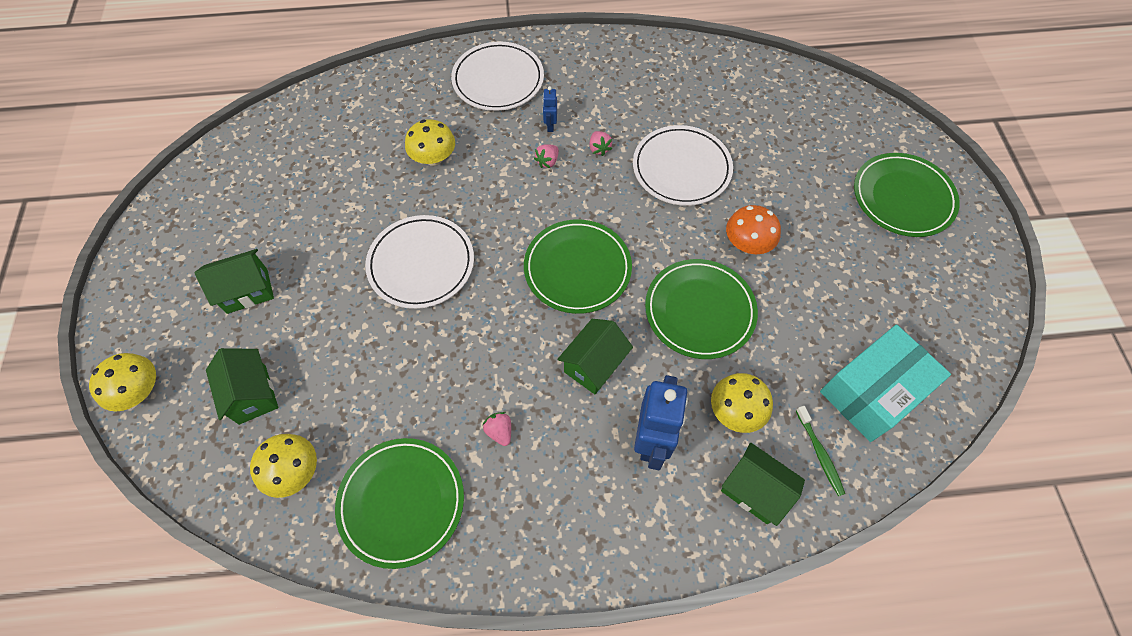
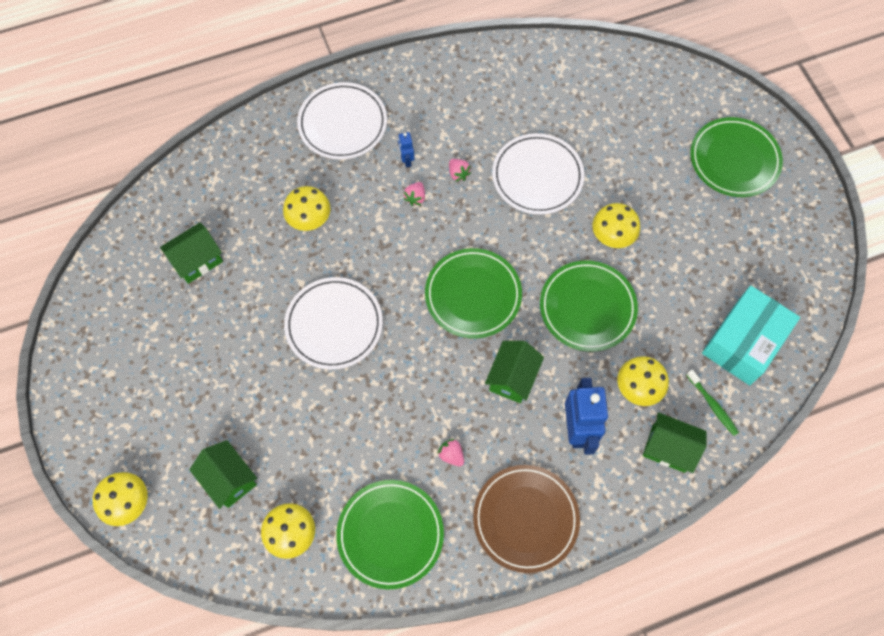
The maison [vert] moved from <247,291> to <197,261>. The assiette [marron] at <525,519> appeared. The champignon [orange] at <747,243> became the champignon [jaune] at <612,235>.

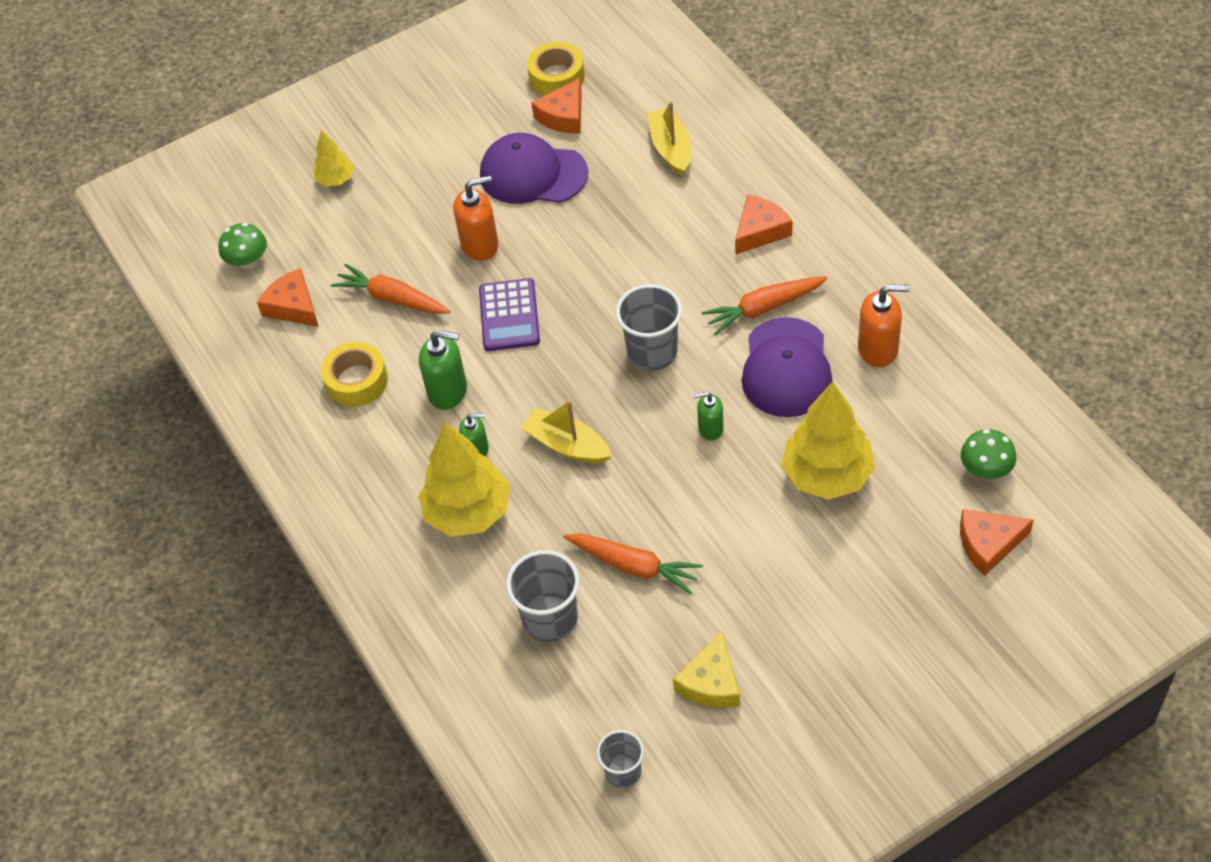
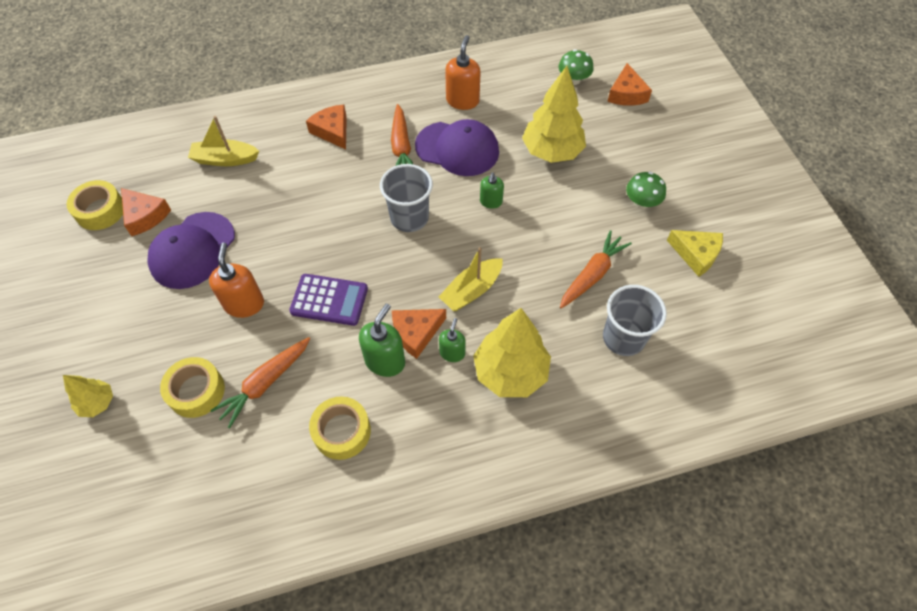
The ruban adhésif [jaune] at <196,391> appeared. The fromage [orange] moved from <293,306> to <416,333>. The champignon [vert] moved from <248,261> to <641,202>. The gobelet [gris] at <623,772> disappeared.

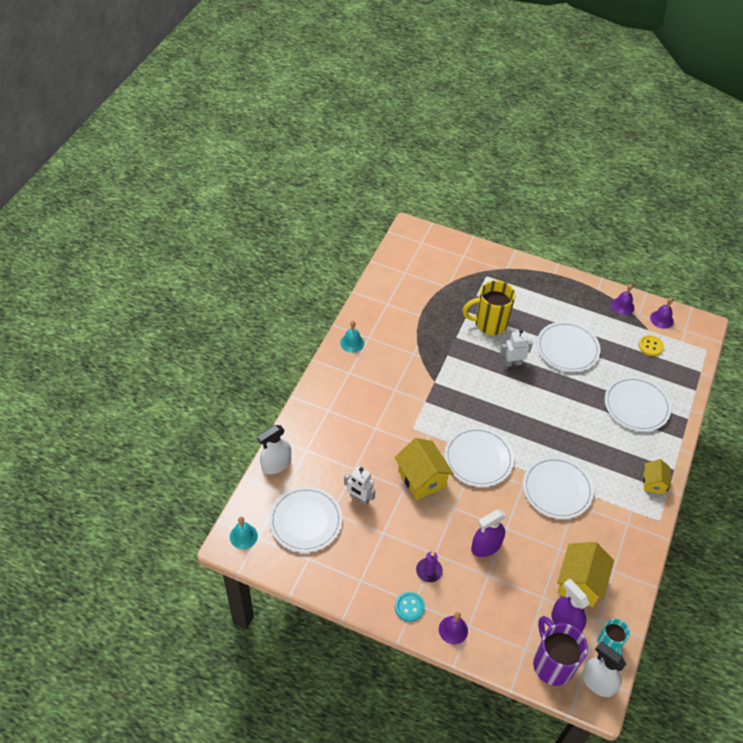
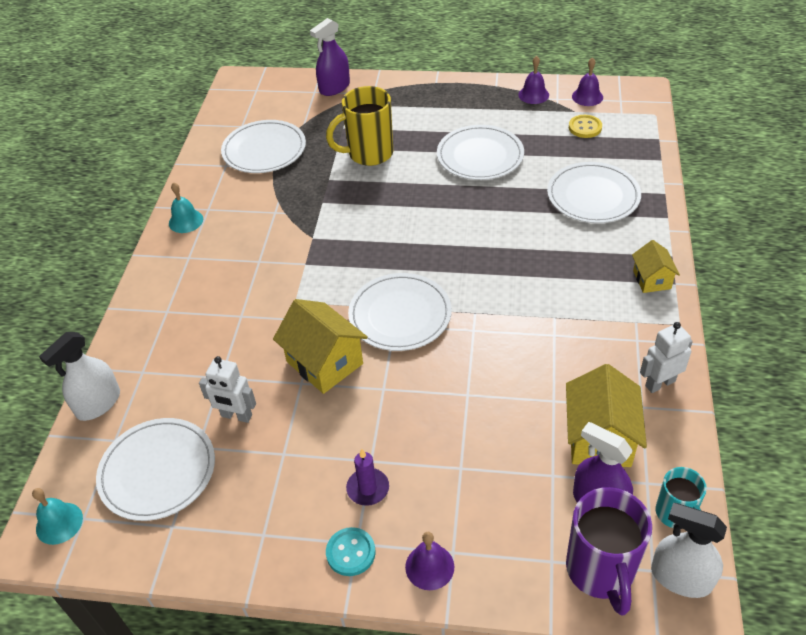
The assiette [blanc] moved from <557,489> to <264,150>. The vaporisateur [violet] moved from <486,546> to <334,87>. The tasse [violet] at <552,663> turned 150 degrees counterclockwise. The robot [blanc] moved from <512,363> to <660,383>.

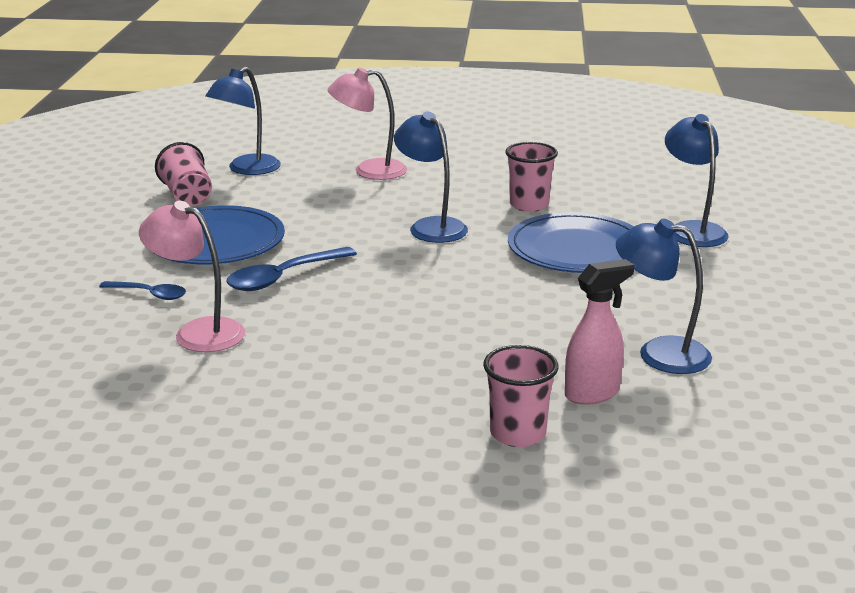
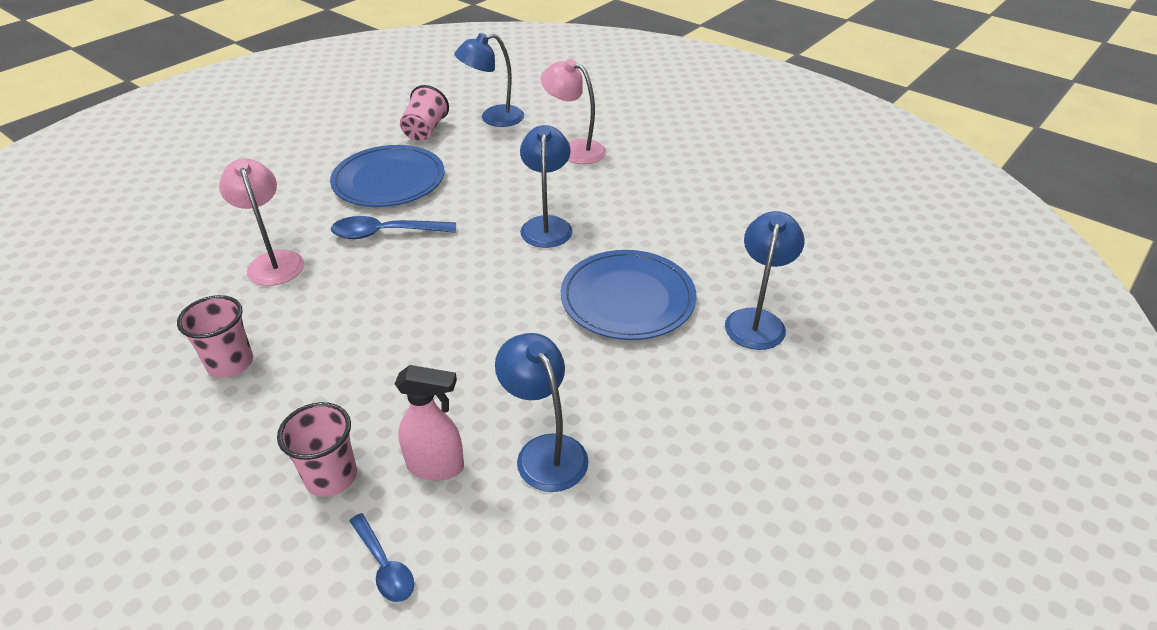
The gobelet [rose] moved from <529,205> to <230,363>. The cuillère [bleu] moved from <149,294> to <384,565>.

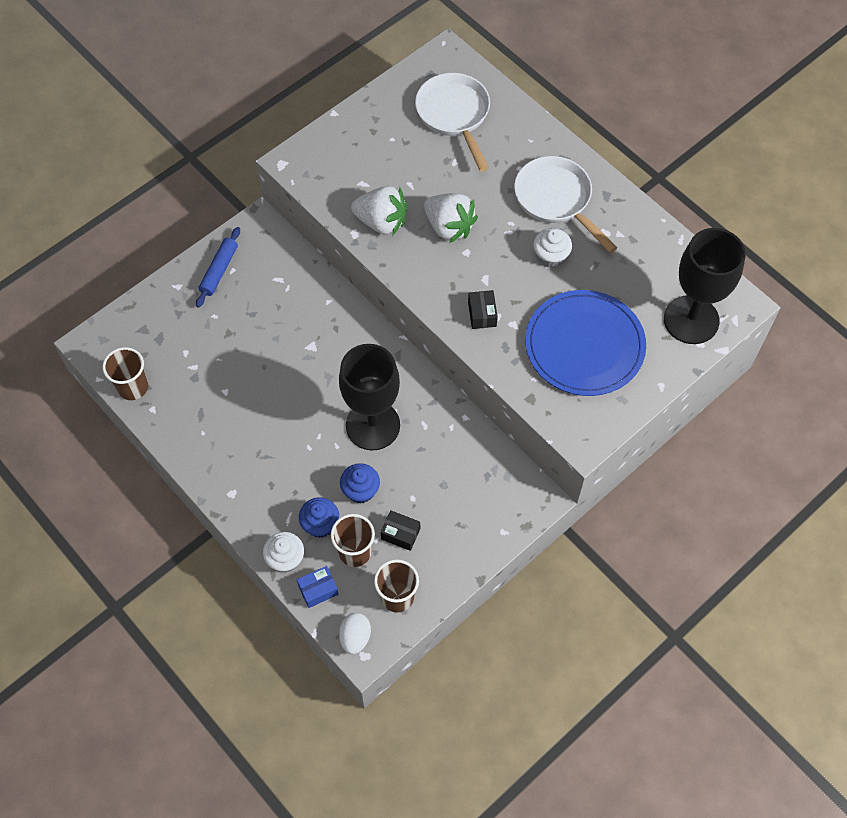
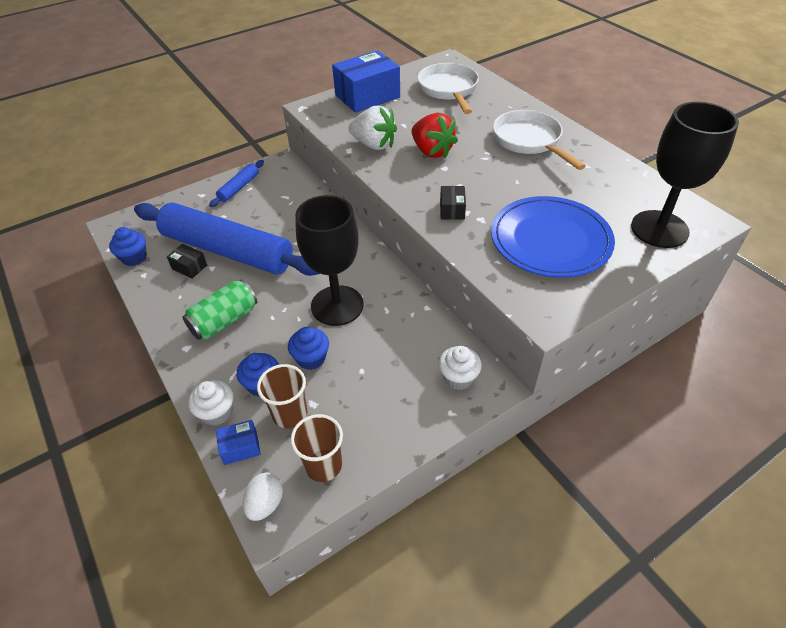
The gobelet [marron] at <133,387> was replaced by the muffin [bleu] at <134,258>. The rouleau à pâtisserie [bleu] at <227,250> appeared. The boîte [noir] moved from <400,534> to <189,267>. The canette [vert] at <224,320> appeared. The boîte [bleu] at <367,96> appeared. The fraise [blanc] at <449,227> became the fraise [rouge] at <432,151>. The muffin [blanc] moved from <550,256> to <458,378>.

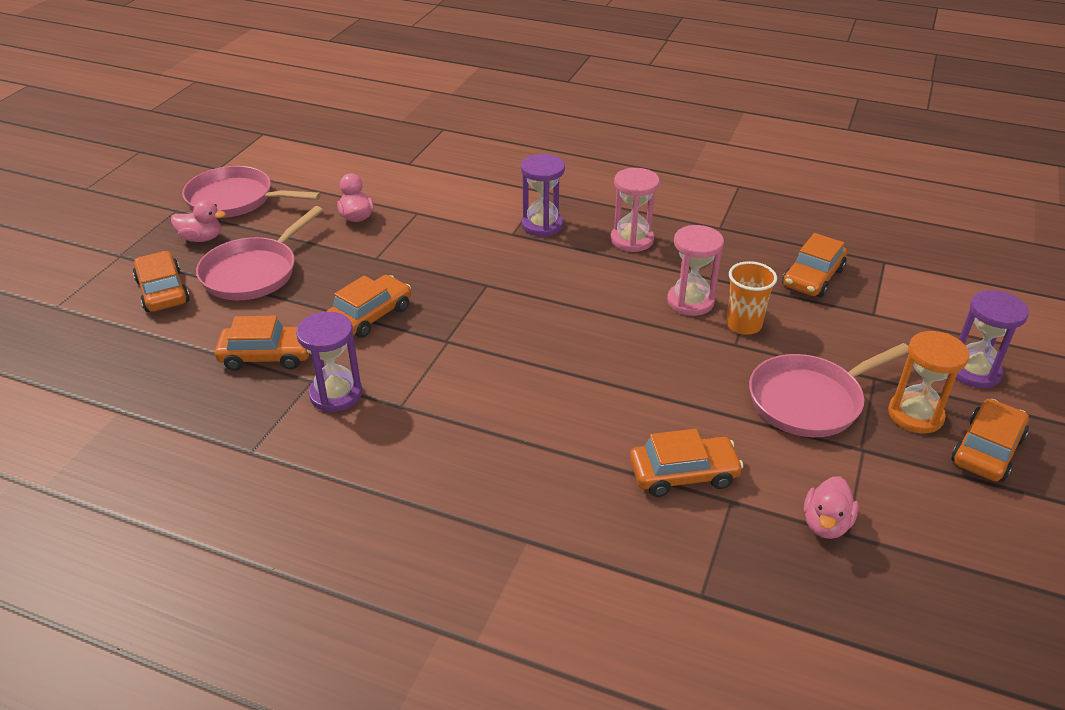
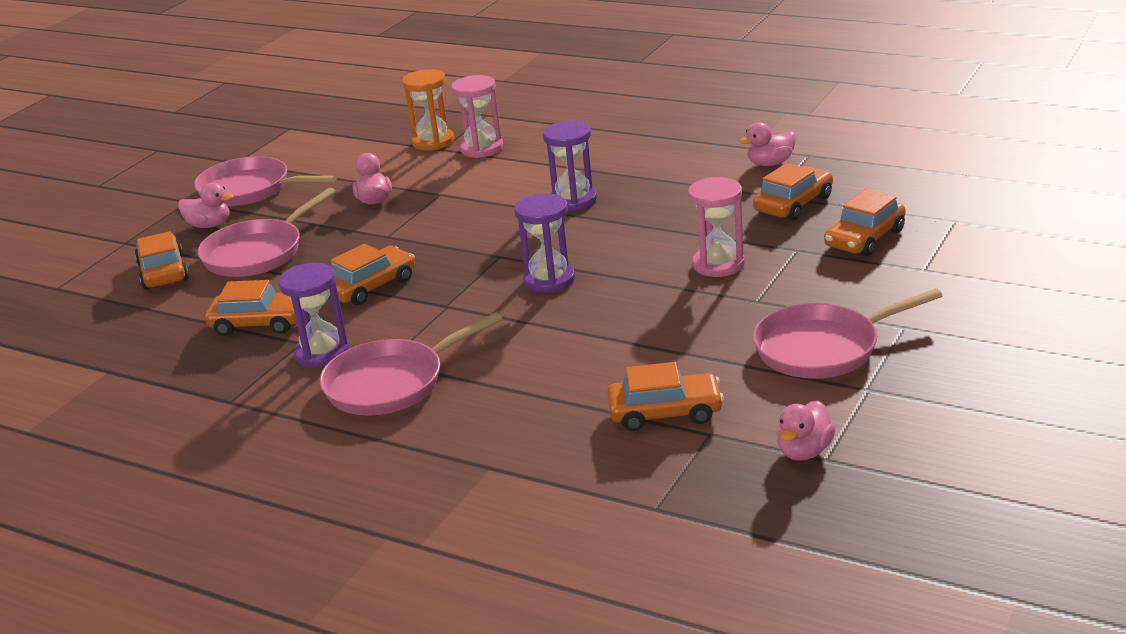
The poêle [rose] at <391,383> appeared. The sablier [orange] moved from <915,415> to <433,142>. The sablier [rose] moved from <632,240> to <482,149>. The sablier [violet] moved from <974,371> to <549,280>. The canard [rose] at <770,163> appeared. The voiture [orange] moved from <987,450> to <793,204>. The gobelet [orange] at <743,325> disappeared.

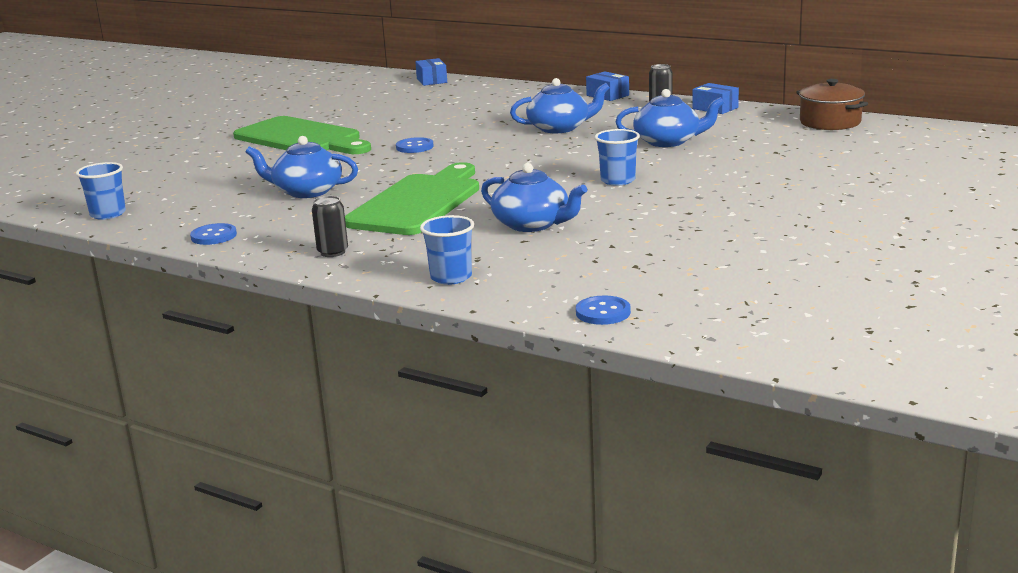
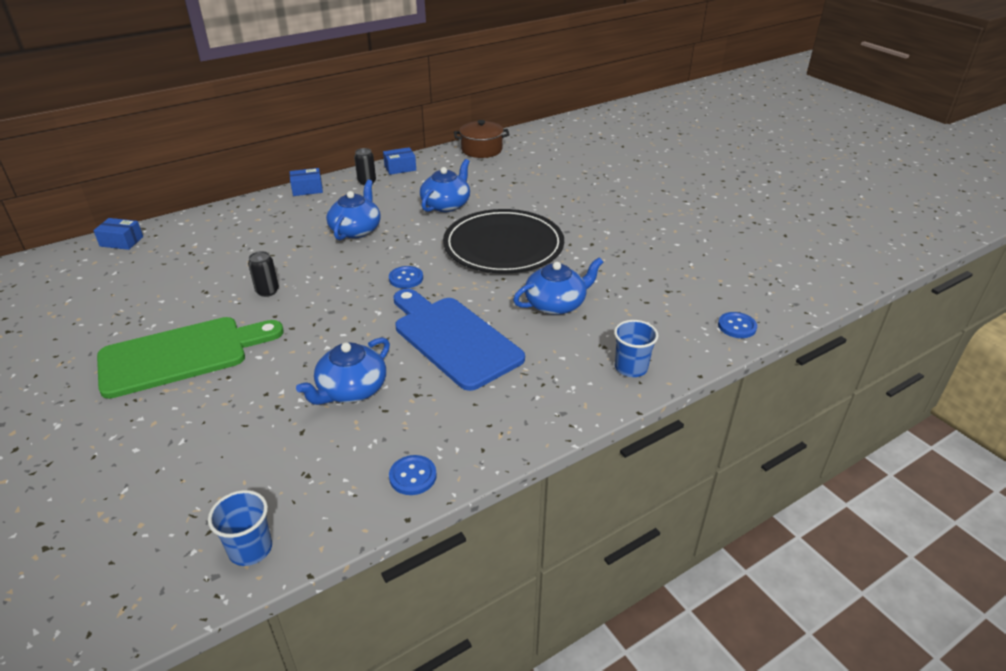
The canette [noir] moved from <333,252> to <267,291>. The bouton [bleu] moved from <414,147> to <406,278>. The planche à découper [vert] at <419,203> became the planche à découper [bleu] at <453,338>. The gobelet [bleu] at <618,180> was replaced by the assiette [noir] at <503,246>.

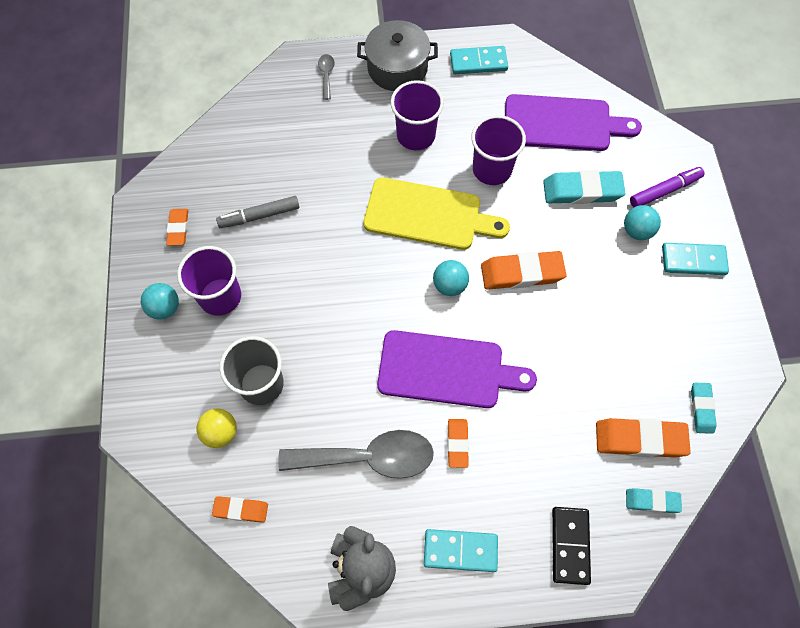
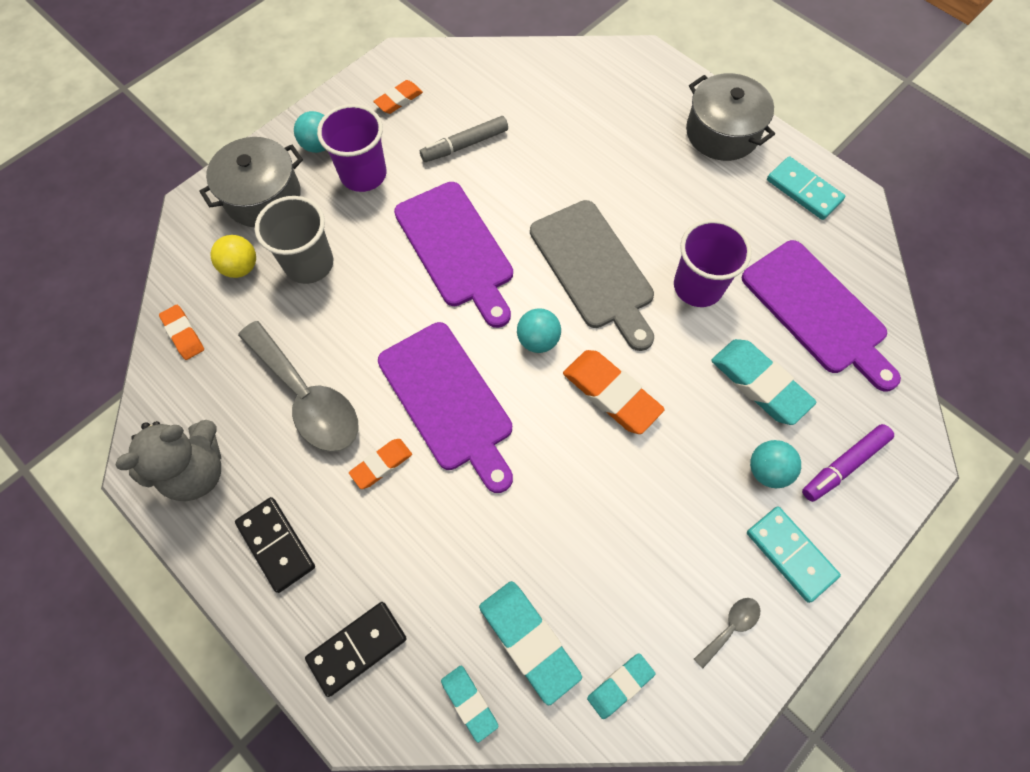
The marmite [gris] at <263,197> appeared. The domino [turquoise] at <460,551> became the domino [noir] at <276,545>. The planche à découper [violet] at <456,249> appeared. The feutre [gris] at <260,216> turned 60 degrees counterclockwise. The gomme [orange] at <640,439> became the gomme [turquoise] at <528,641>. The planche à découper [jaune] at <428,215> became the planche à découper [gris] at <594,269>. The cuillère [gris] moved from <326,75> to <730,627>. The feutre [violet] at <664,191> turned 120 degrees clockwise. The gobelet [violet] at <416,135> disappeared.

